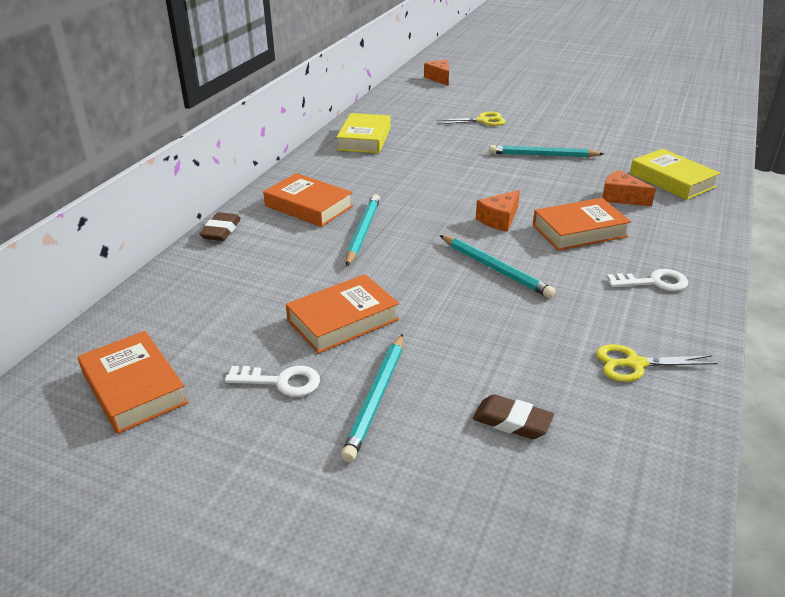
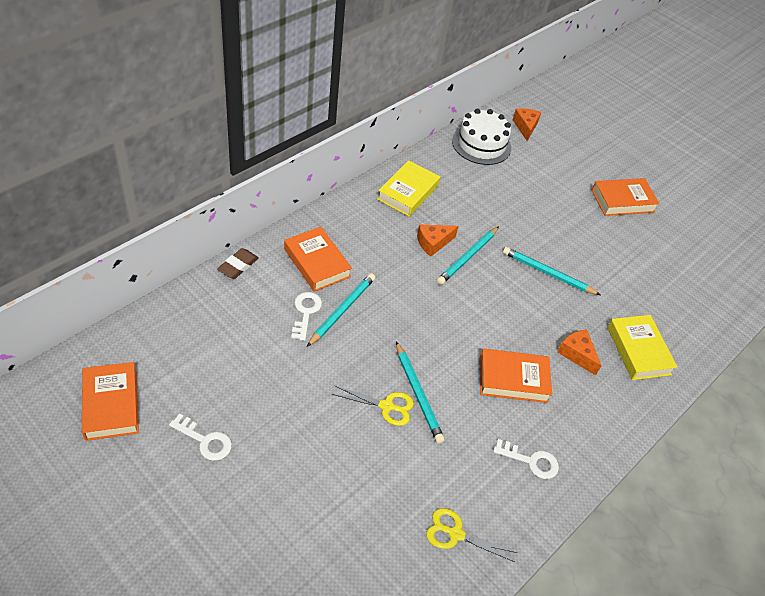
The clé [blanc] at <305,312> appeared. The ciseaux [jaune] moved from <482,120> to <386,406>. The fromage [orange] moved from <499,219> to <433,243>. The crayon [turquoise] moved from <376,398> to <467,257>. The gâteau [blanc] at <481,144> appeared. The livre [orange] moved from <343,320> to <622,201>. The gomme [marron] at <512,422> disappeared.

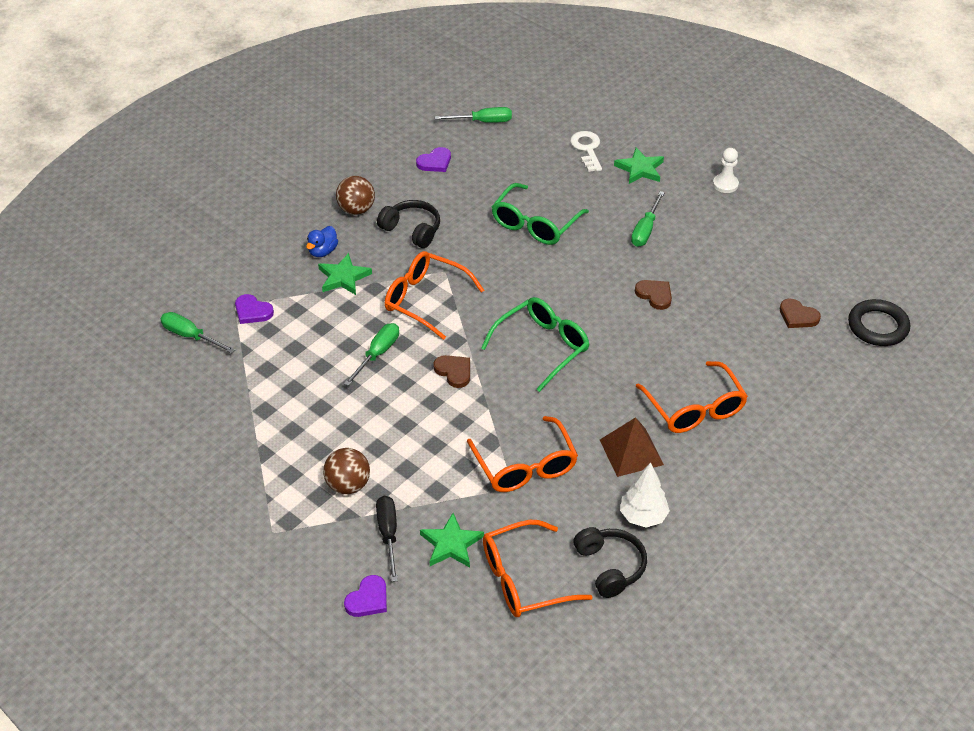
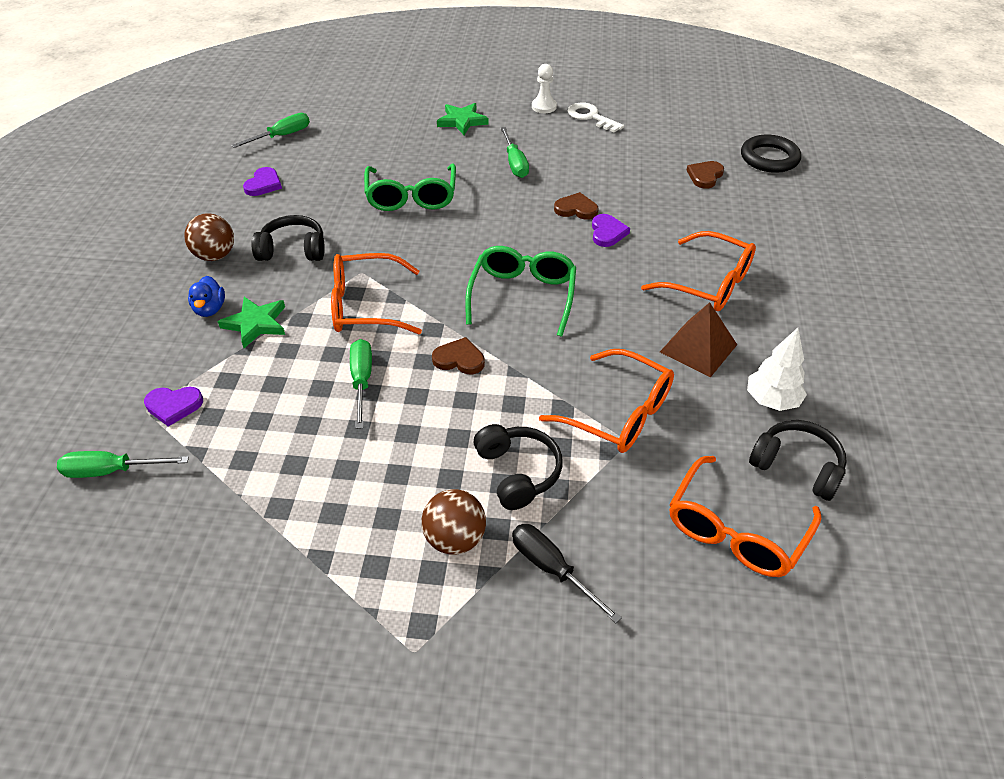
The casque audio [noir] at <518,472> appeared. The clé [blanc] moved from <587,149> to <591,117>. The cœur [violet] moved from <368,599> to <607,232>. The cœur [marron] at <798,316> turned 120 degrees clockwise. The étoile [vert] at <451,544> disappeared.

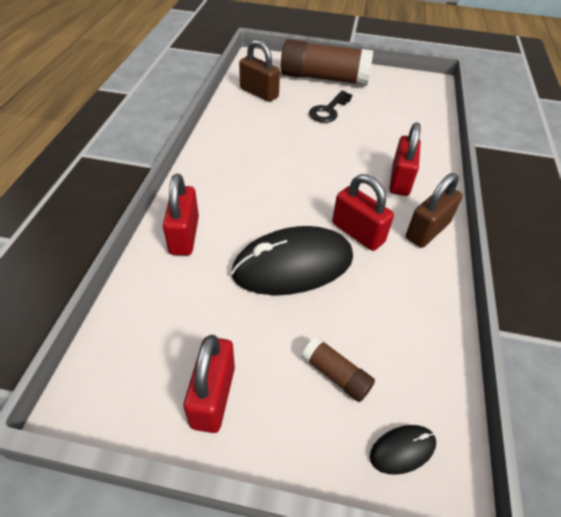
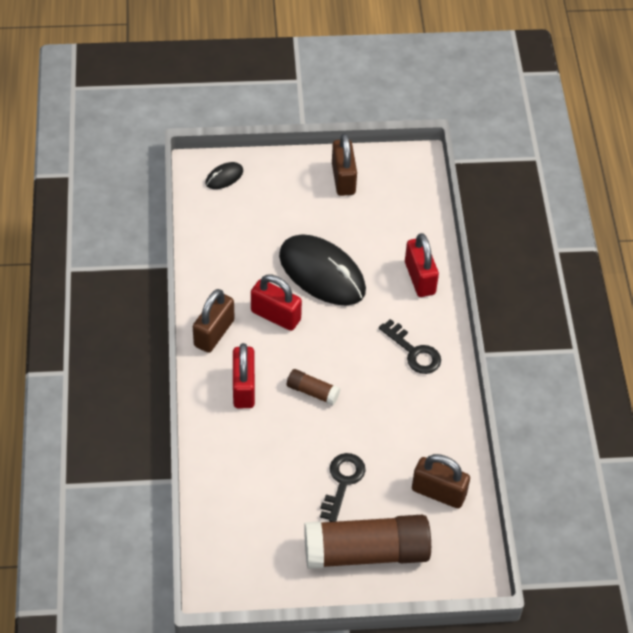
The souris [noir] at <293,265> turned 75 degrees clockwise. The bâton de colle [marron] moved from <336,374> to <312,392>. The cadenas [rouge] at <213,396> became the cadenas [marron] at <343,179>. The clé [noir] at <414,352> appeared.

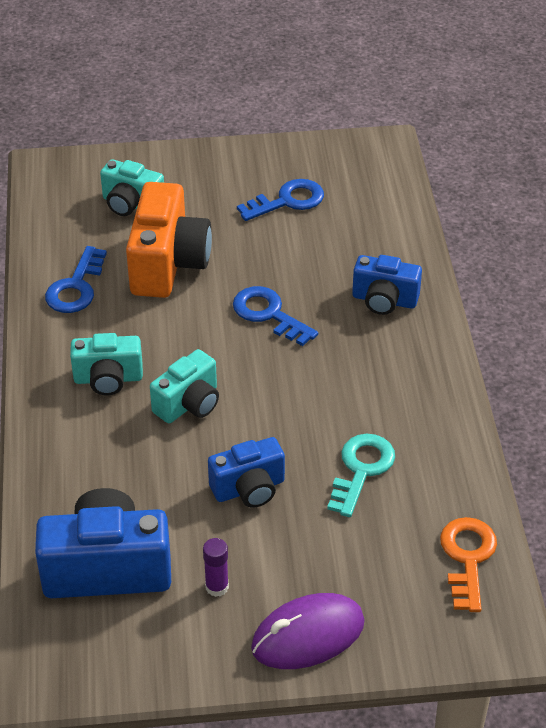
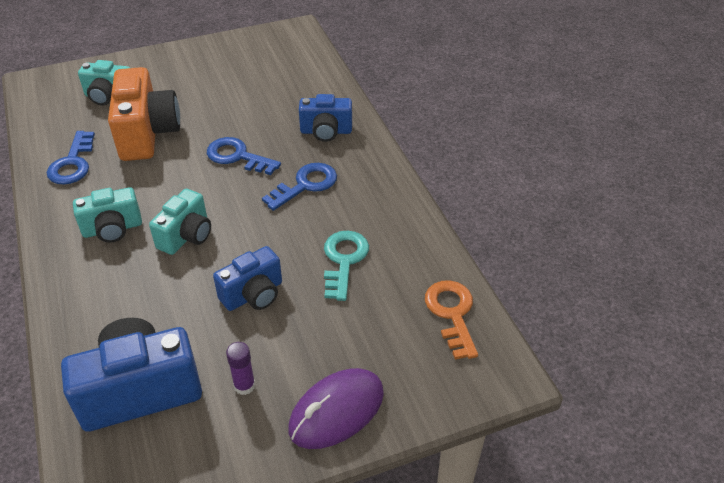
The clé [bleu] moved from <287,201> to <305,185>.

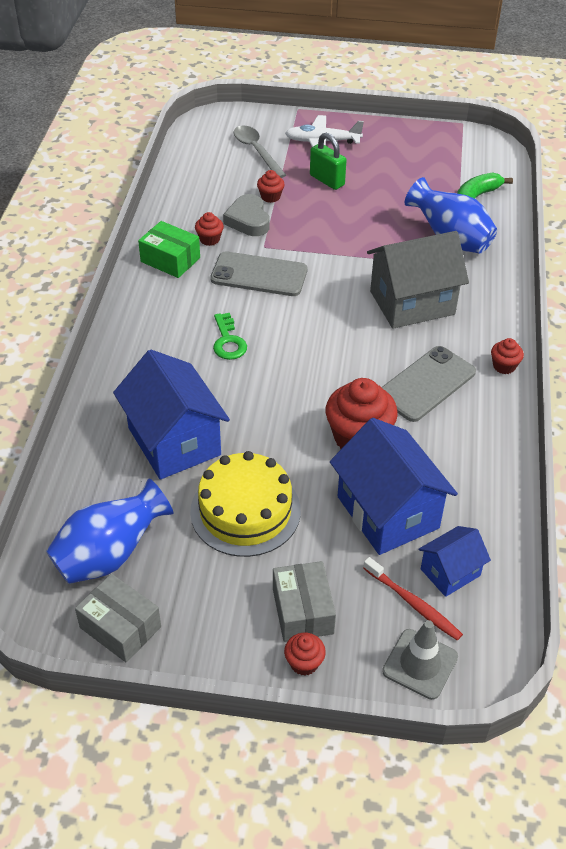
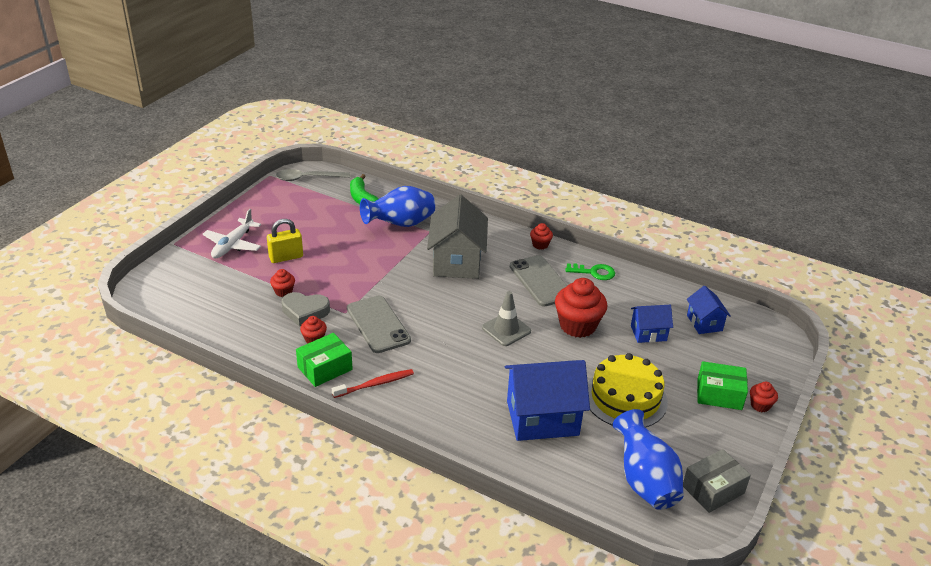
The cadenas [vert] at <327,180> became the cadenas [jaune] at <286,257>. The cuillère [gris] moved from <256,151> to <307,178>. The brosse à dents [rouge] moved from <413,604> to <375,384>. The téléphone [gris] at <259,275> turned 60 degrees counterclockwise. The cône de chantier [gris] moved from <420,664> to <506,329>. The clé [vert] moved from <228,341> to <594,272>. The maison [bleu] at <387,512> changed to 0.53 times the size. The boîte [gris] at <302,611> became the boîte [vert] at <719,394>.

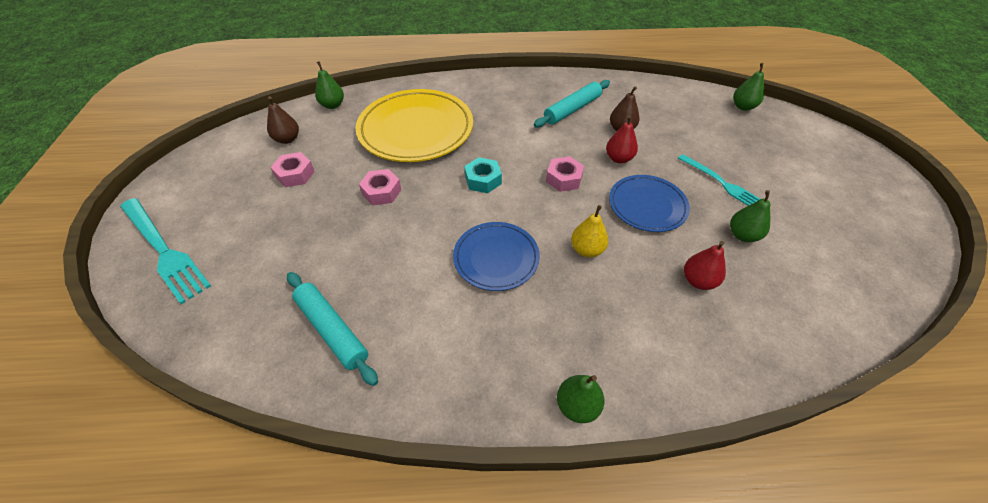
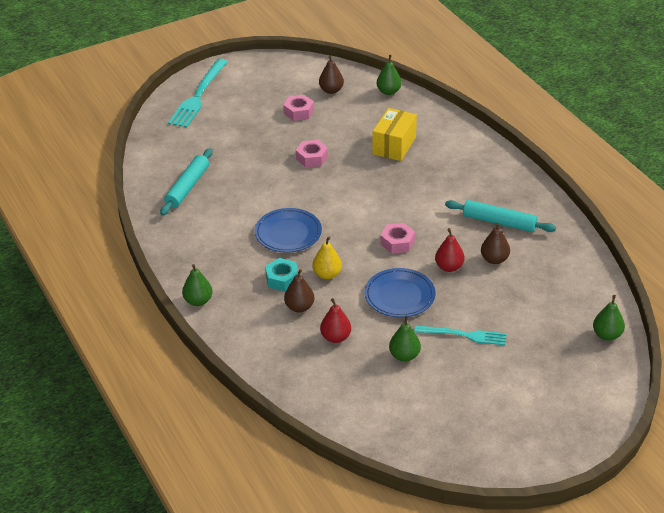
The écrou [turquoise] moved from <483,180> to <282,279>. The poire [marron] at <299,307> appeared. The assiette [jaune] at <416,130> was replaced by the boîte [jaune] at <394,145>. The fourchette [turquoise] at <721,183> turned 105 degrees counterclockwise.

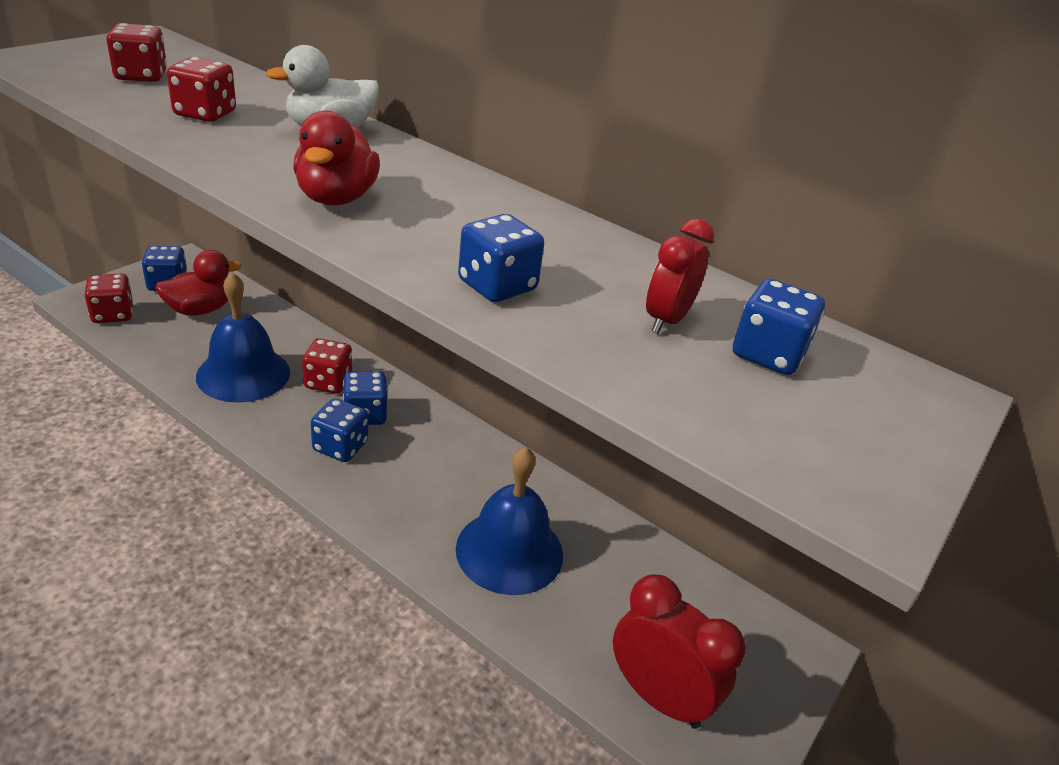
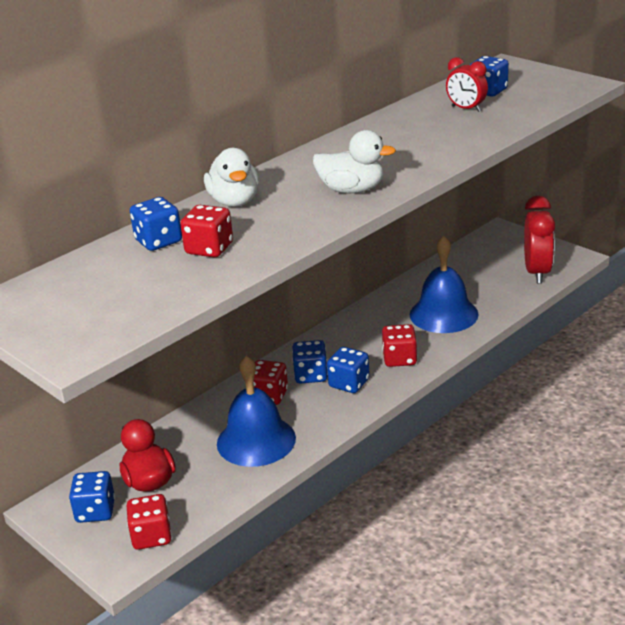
The dé [bleu] moved from <497,286> to <158,241>. The canard [rouge] at <336,198> became the canard [blanc] at <352,190>. The dé [rouge] moved from <141,76> to <399,359>. The réveil [rouge] at <658,696> turned 135 degrees clockwise.

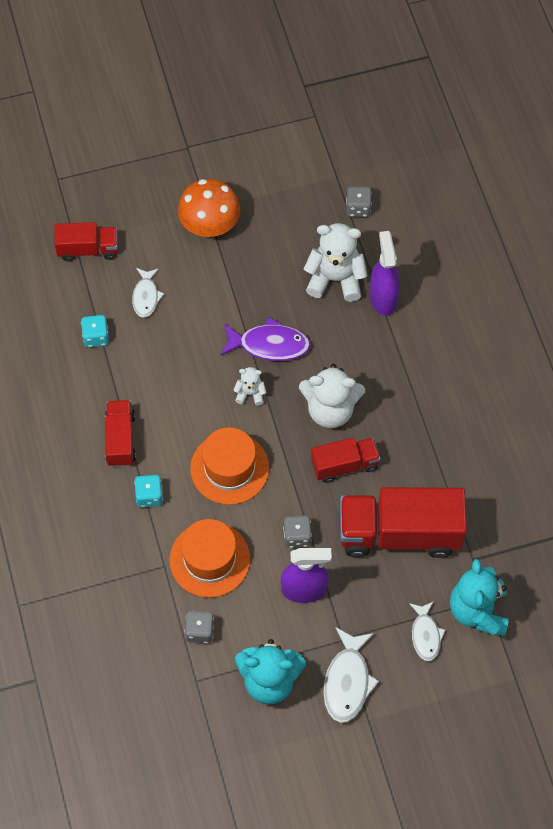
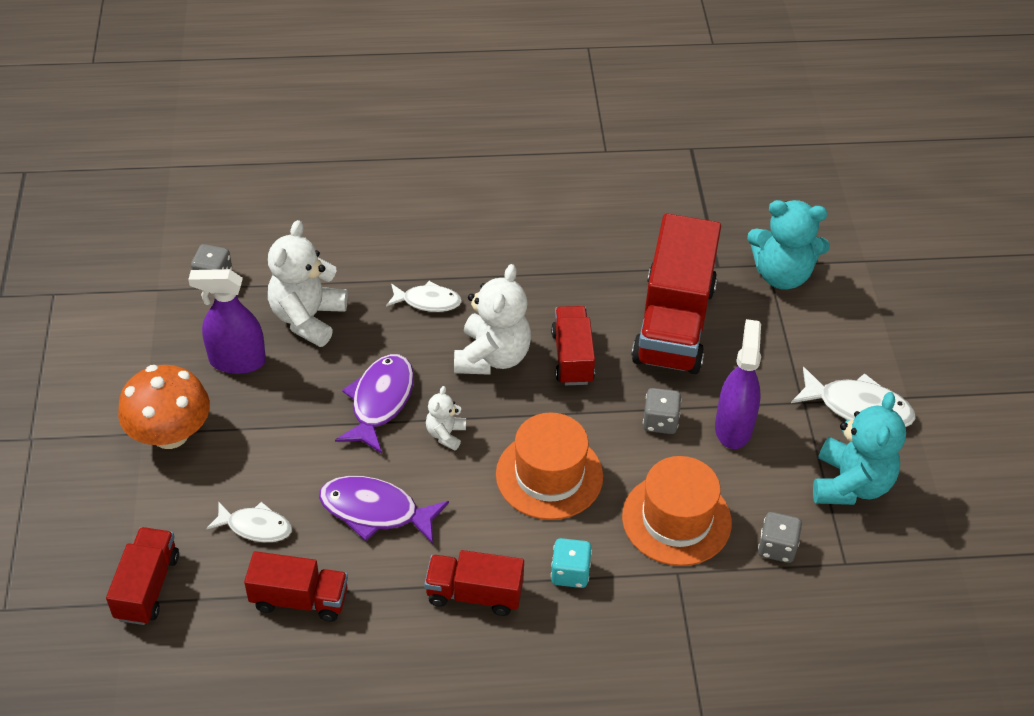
The vaporisateur [violet] moved from <383,298> to <237,361>. The dé [turquoise] at <96,337> was replaced by the camion [rouge] at <299,599>. The poisson [violet] at <375,511> appeared. The poisson [blanc] moved from <425,635> to <428,301>.

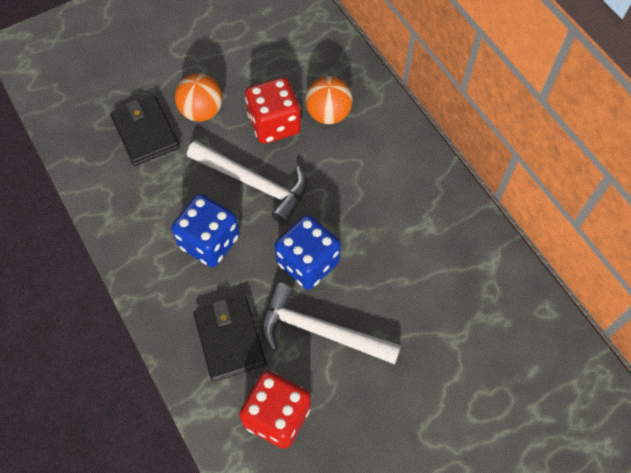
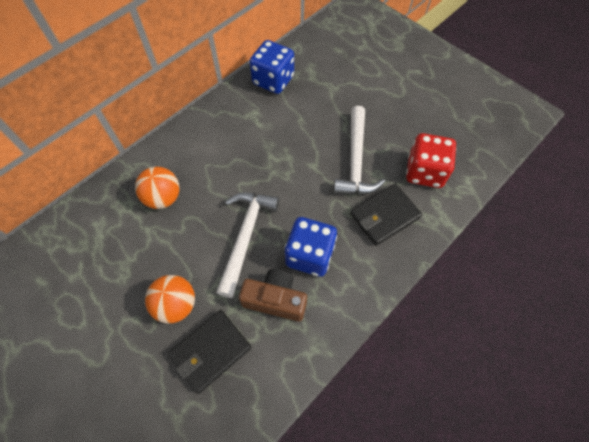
The appareil photo [marron] at <275,299> appeared. The dé [bleu] moved from <308,263> to <273,80>. The dé [rouge] at <274,124> disappeared.

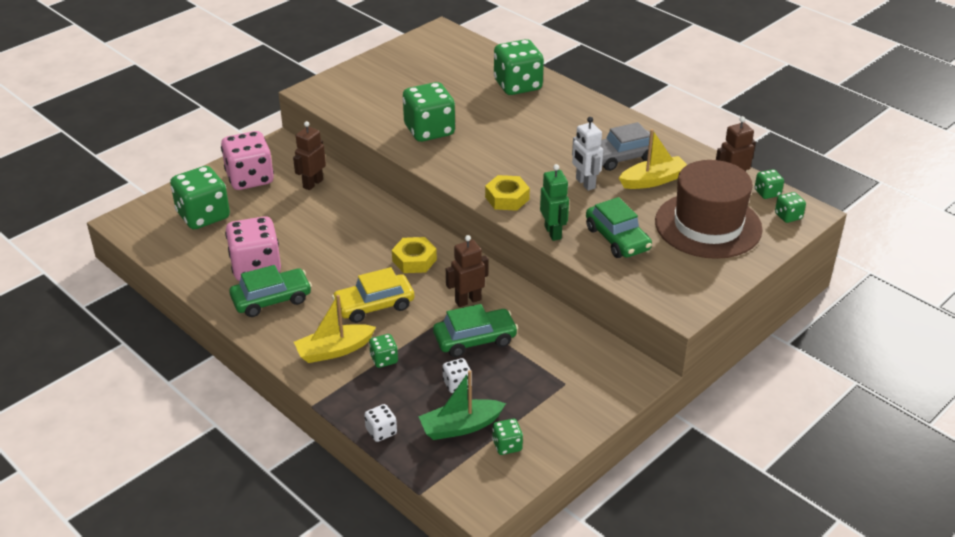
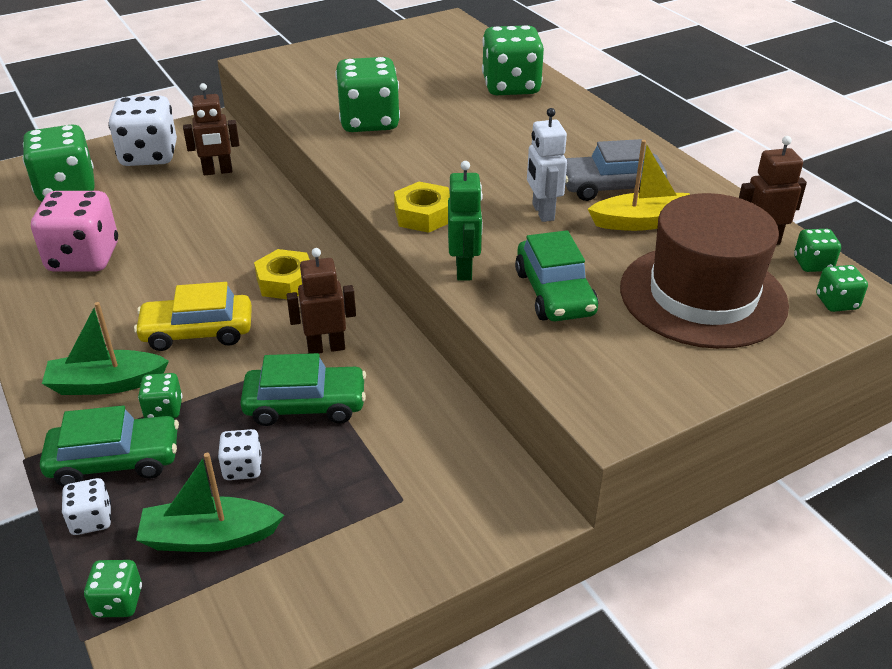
The voiture [vert] moved from <271,299> to <115,460>. The bateau [jaune] at <334,350> became the bateau [vert] at <106,384>. The dé [vert] moved from <507,445> to <118,602>. The dé [rose] at <250,178> became the dé [blanc] at <149,156>. The robot [marron] at <312,183> turned 150 degrees counterclockwise.

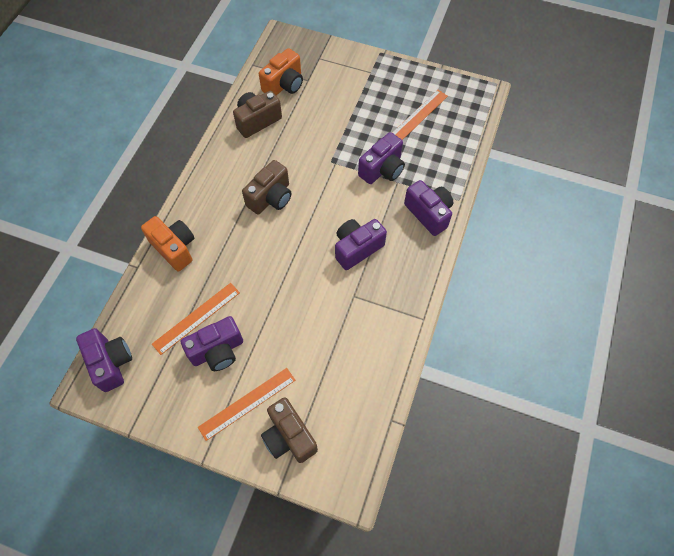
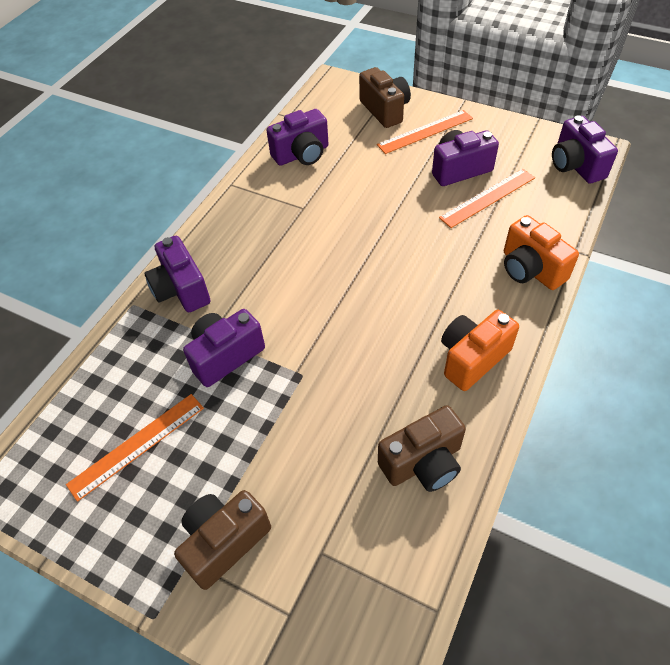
The appareil photo [marron] moved from <271,198> to <224,542>. The appareil photo [violet] moved from <357,248> to <302,154>. The appareil photo [orange] moved from <284,85> to <472,358>.

